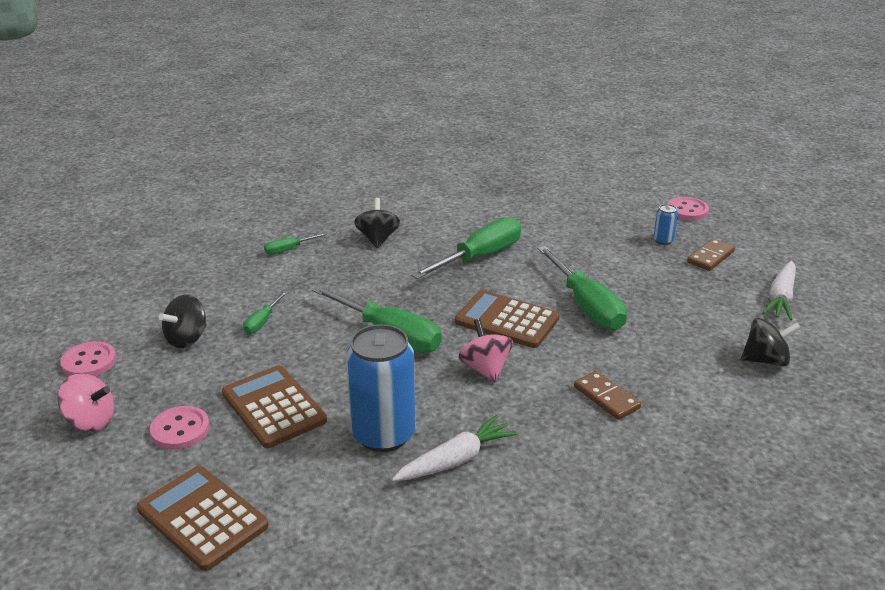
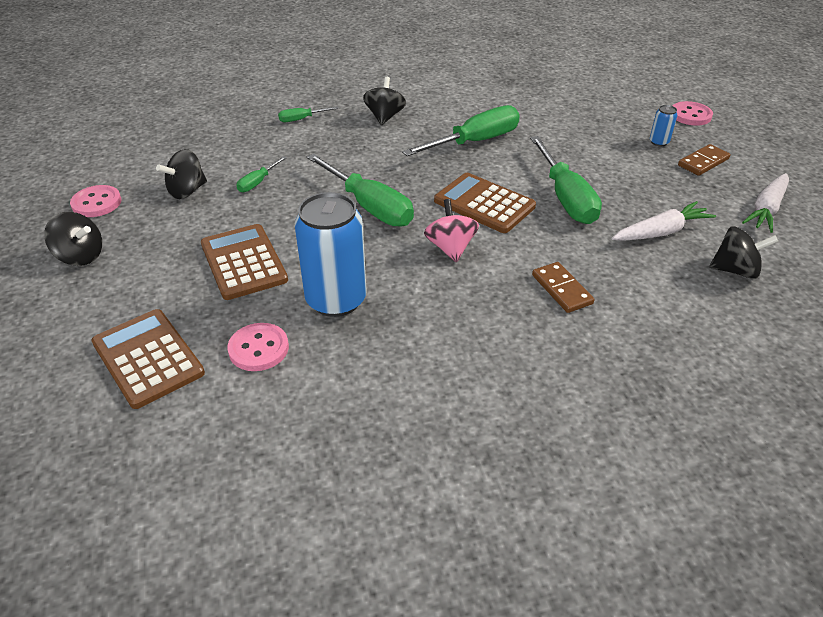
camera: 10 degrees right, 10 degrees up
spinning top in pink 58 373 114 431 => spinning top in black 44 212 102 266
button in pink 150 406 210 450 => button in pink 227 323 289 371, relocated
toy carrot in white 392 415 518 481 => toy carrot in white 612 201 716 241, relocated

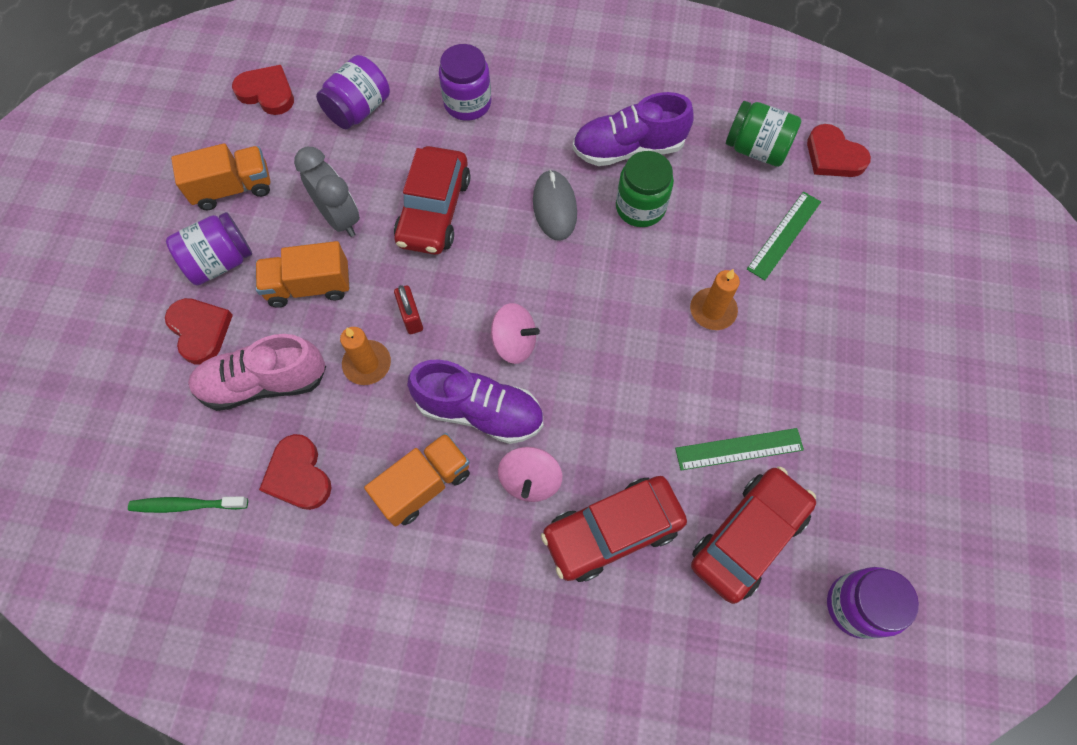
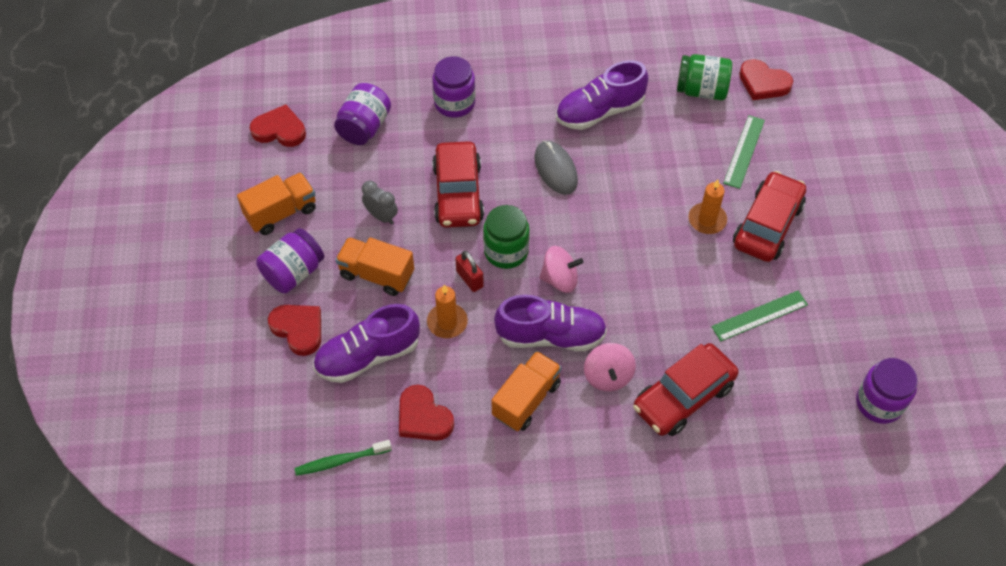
camera: 15 degrees left, 10 degrees down
alarm clock in grey 294 147 360 237 => alarm clock in grey 362 181 398 225, x0.65
preserve jar in leaf-green 616 151 674 227 => preserve jar in leaf-green 483 205 530 269, relocated
truck in orange-coloured 256 241 349 308 => truck in orange-coloured 335 237 414 296, 45 degrees clockwise
sneaker in pink 188 334 326 411 => sneaker in royal purple 313 304 420 383
car in red 691 467 816 604 => car in red 733 171 806 262, relocated

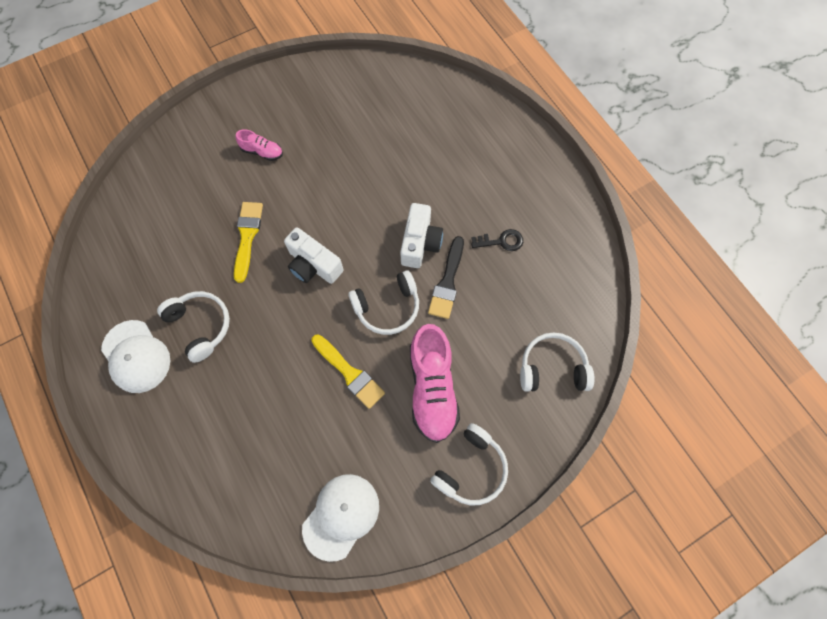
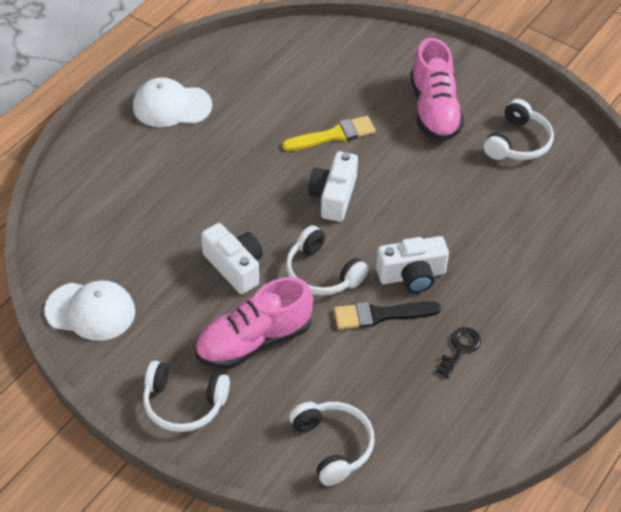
camera: 65 degrees right, 20 degrees down
sneaker in pink 236 129 283 161 => sneaker in pink 410 38 464 141, x2.05
latchkey in black 471 229 523 251 => latchkey in black 436 327 481 378, 120 degrees counterclockwise
headset in white 157 291 230 363 => headset in white 484 99 554 160, relocated
peaked cap in white 101 320 170 393 => peaked cap in white 133 78 212 127, 60 degrees clockwise
brush in bright yellow 311 334 385 409 => camera in white 201 223 263 294

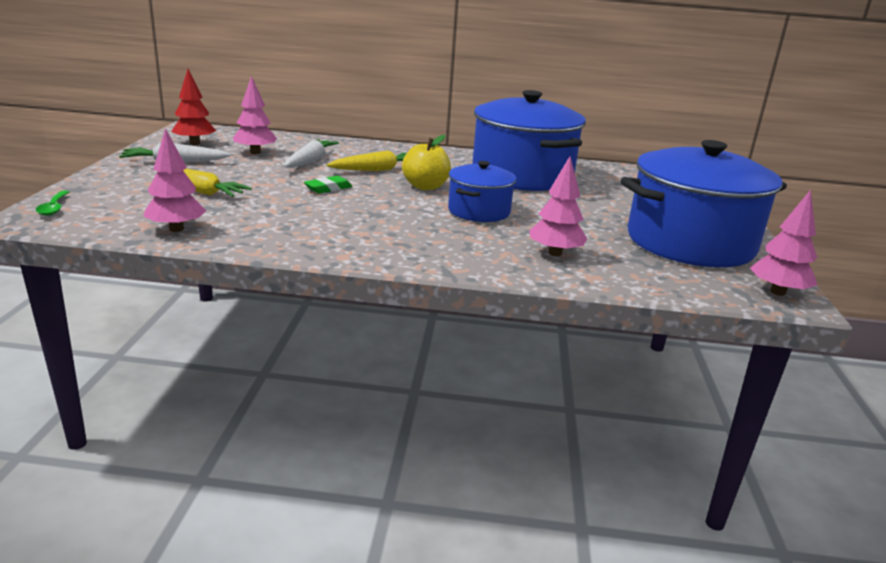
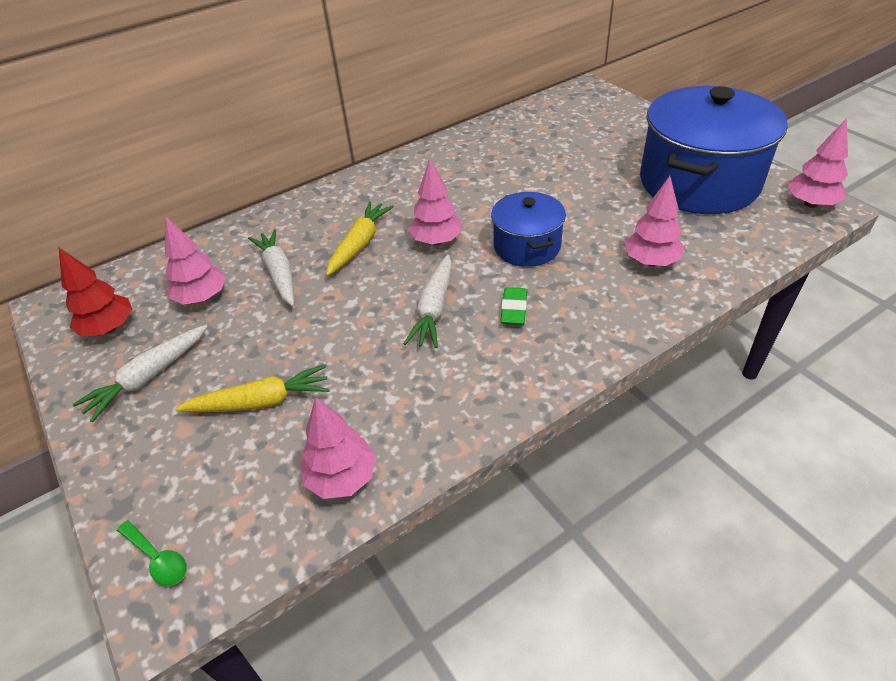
camera: 35 degrees left, 20 degrees up
pot in cobalt 472 90 586 191 => nothing
apple fruit in bright yellow 402 135 451 190 => fir tree in pink 408 159 462 245
pencil eraser in leaf-green 304 176 352 194 => pencil eraser in leaf-green 500 287 527 325, relocated
nothing => toy carrot in white 403 254 452 348

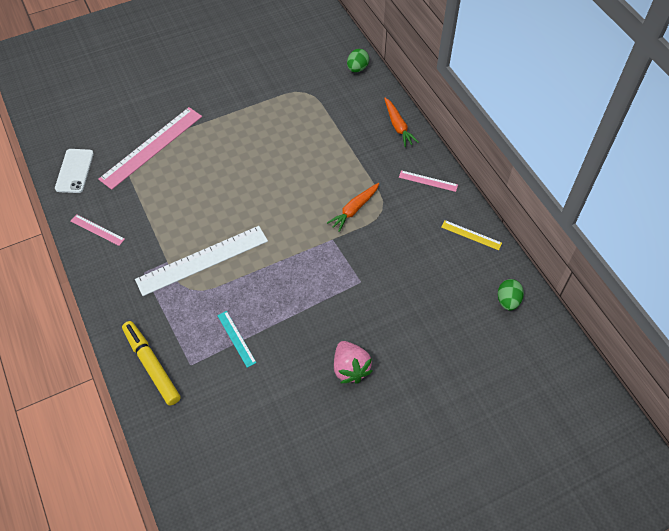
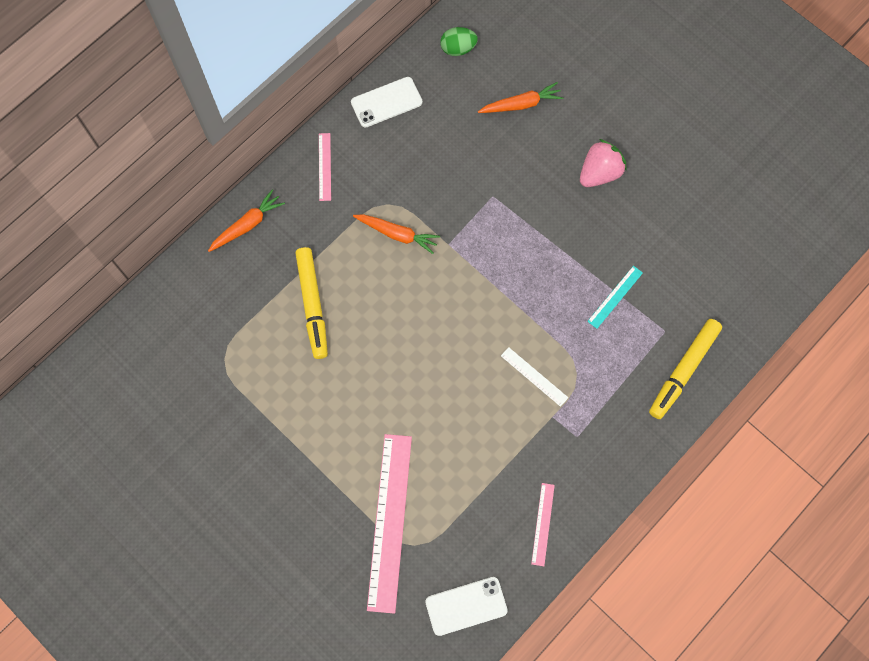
camera: 110 degrees left, 15 degrees up
egg in leaf-green 347 49 369 72 => nothing
measuring stick in pink 98 107 202 190 => measuring stick in pink 367 434 412 614, 75 degrees clockwise
measuring stick in bright yellow 441 220 502 250 => mobile phone in white 351 77 422 127
measuring stick in white 135 226 268 296 => measuring stick in white 501 347 568 407, x0.46
nothing => toy carrot in orange-coloured 478 82 563 113
nothing => marker in bright yellow 295 247 328 359

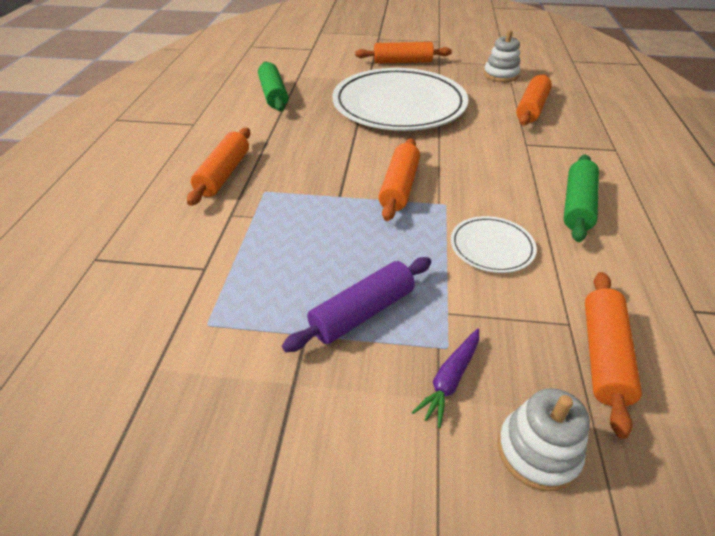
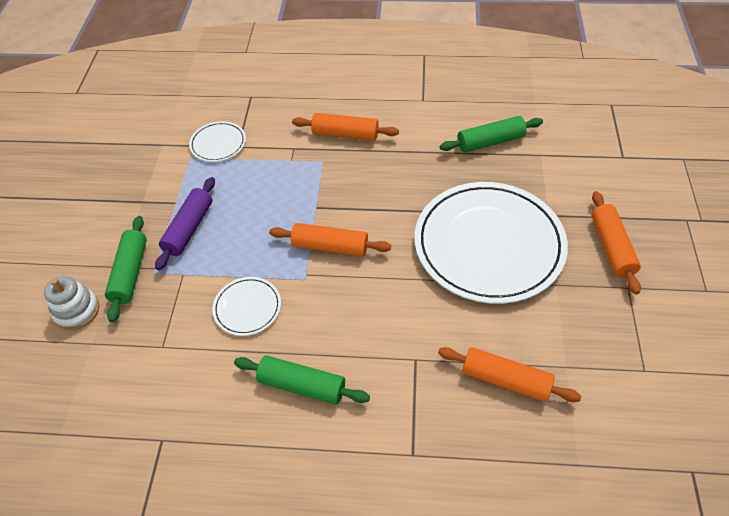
camera: 90 degrees right, 10 degrees up
stacking toy in white 484 30 520 82 => nothing
rolling pin in royal purple 282 257 431 352 => rolling pin in royal purple 155 177 215 270, 60 degrees clockwise
rolling pin in orange-coloured 585 272 642 439 => nothing
toy carrot in royal purple 411 328 479 428 => rolling pin in leaf-green 105 216 147 322
nothing => dinner plate in white 189 121 246 162

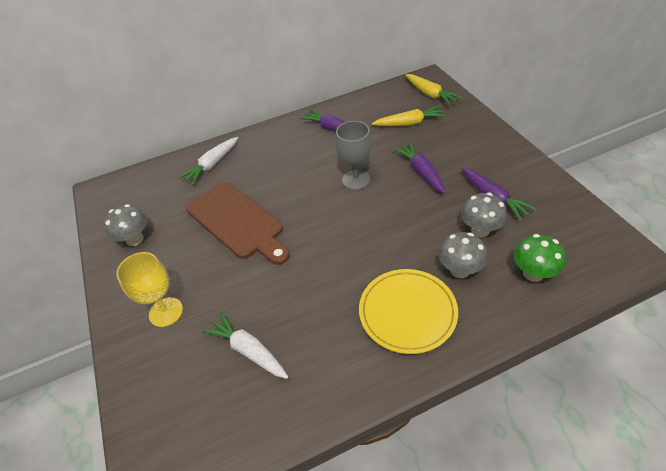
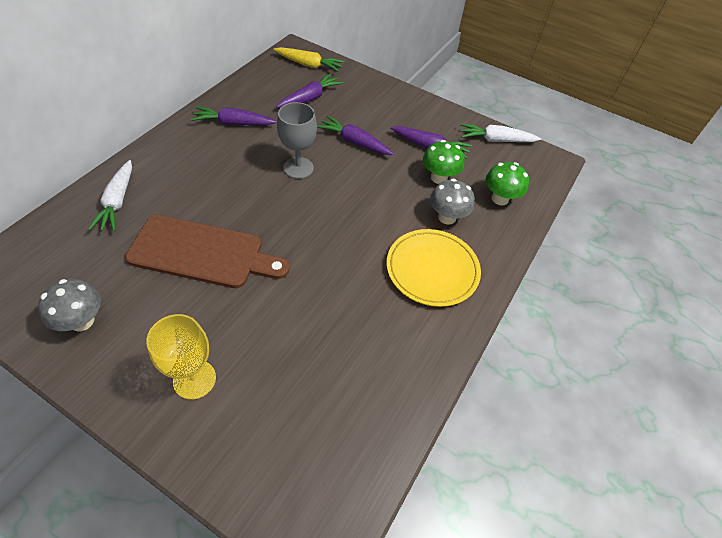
camera: 45 degrees left, 5 degrees up
toy carrot in bright yellow 372 106 447 126 => toy carrot in royal purple 276 73 343 108
mushroom in grey 461 193 507 237 => mushroom in leaf-green 423 140 465 184
toy carrot in white 202 312 289 379 => toy carrot in white 460 124 541 142, relocated

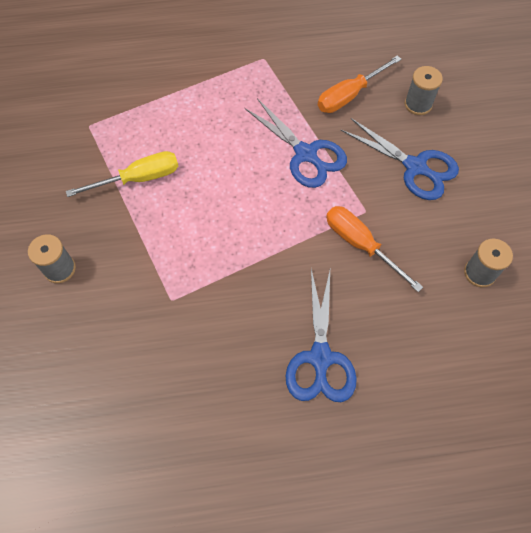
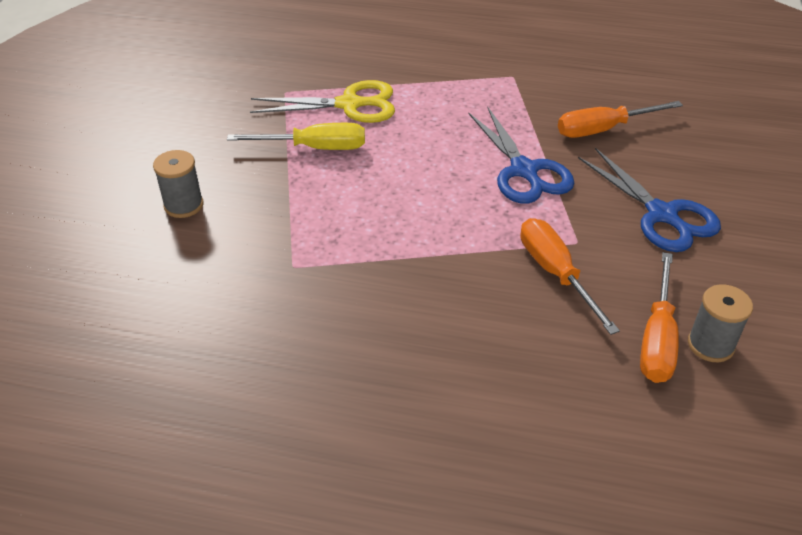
camera: 20 degrees right, 20 degrees down
spool in grey 405 66 443 115 => nothing
scissors in cobalt 286 269 357 402 => nothing
nothing => scissors in bright yellow 250 80 395 123
nothing => hand screwdriver in orange-coloured 640 252 679 383

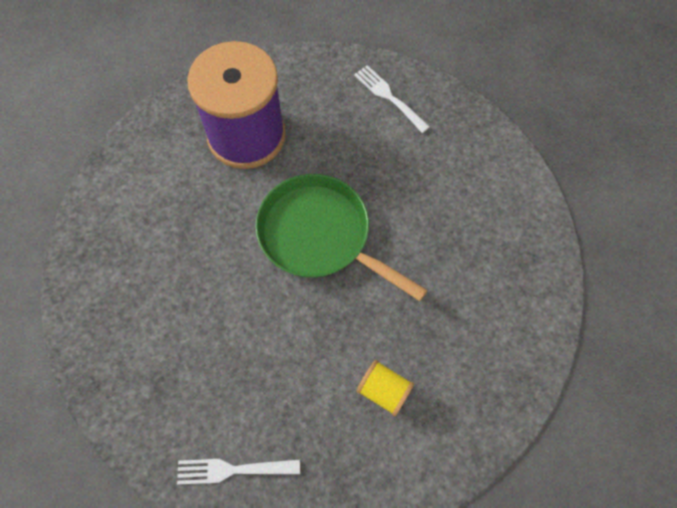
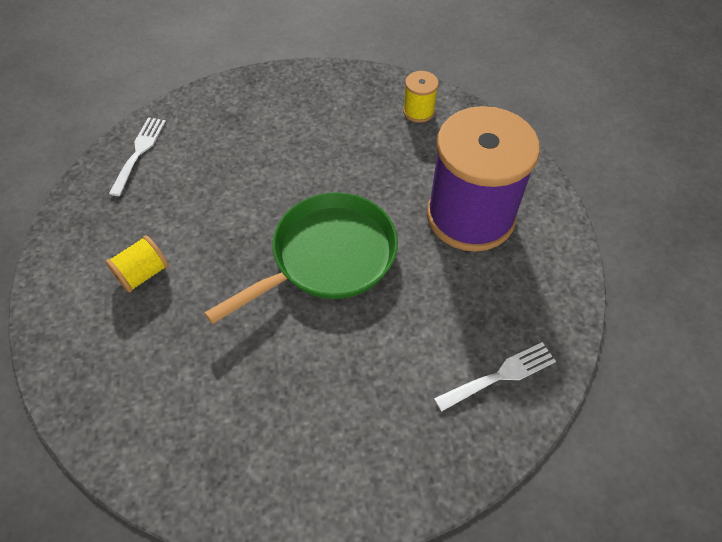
camera: 105 degrees right, 10 degrees down
nothing => spool in bright yellow 403 71 439 123

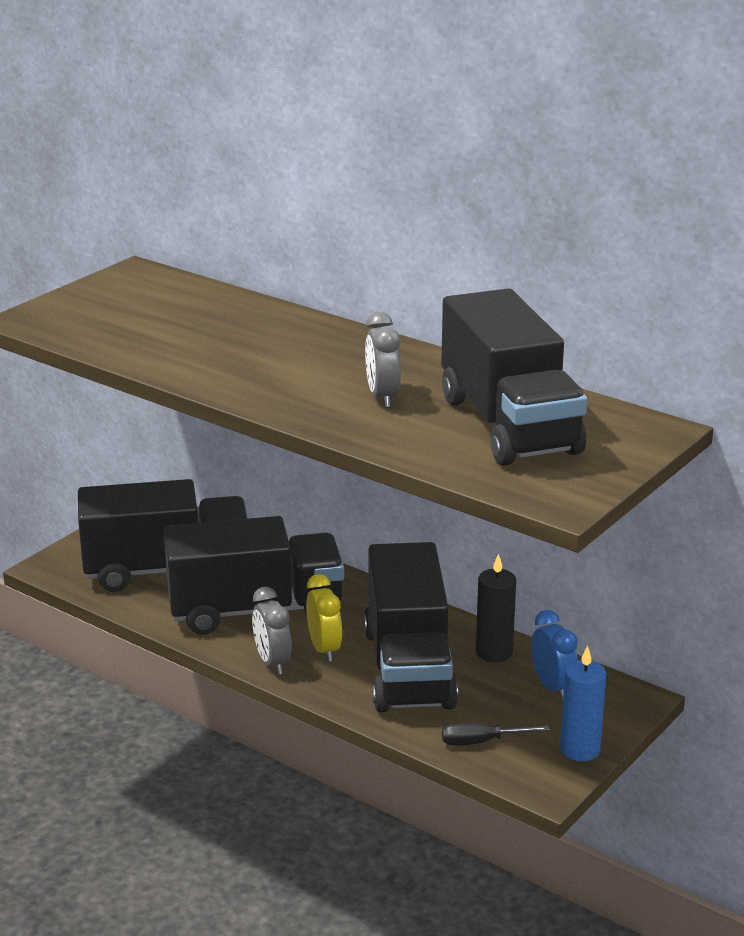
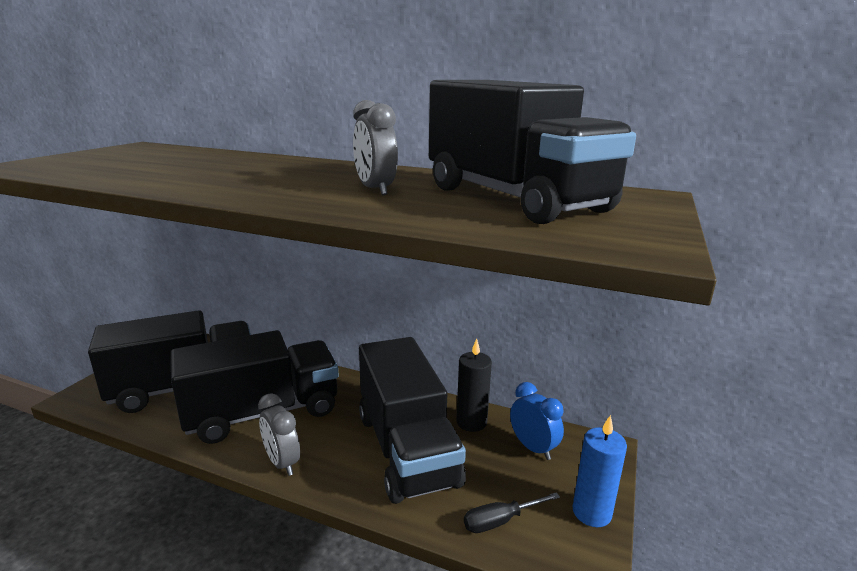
camera: 15 degrees left, 5 degrees down
alarm clock in bright yellow 306 574 342 662 => nothing

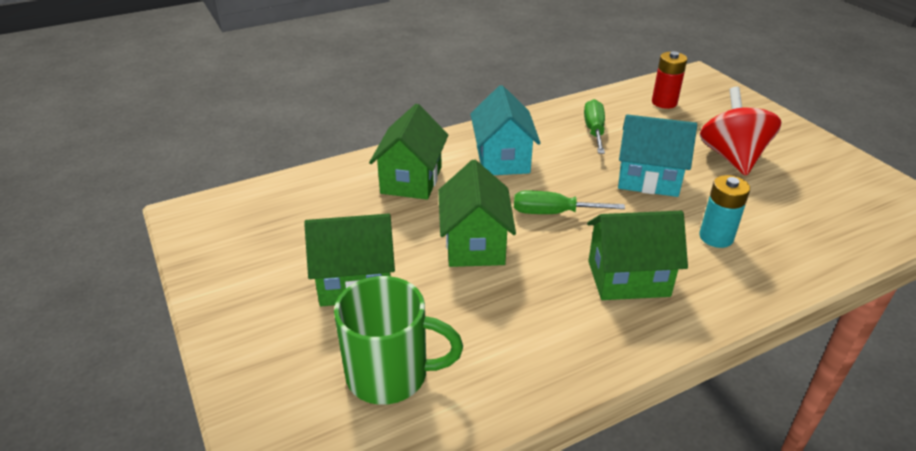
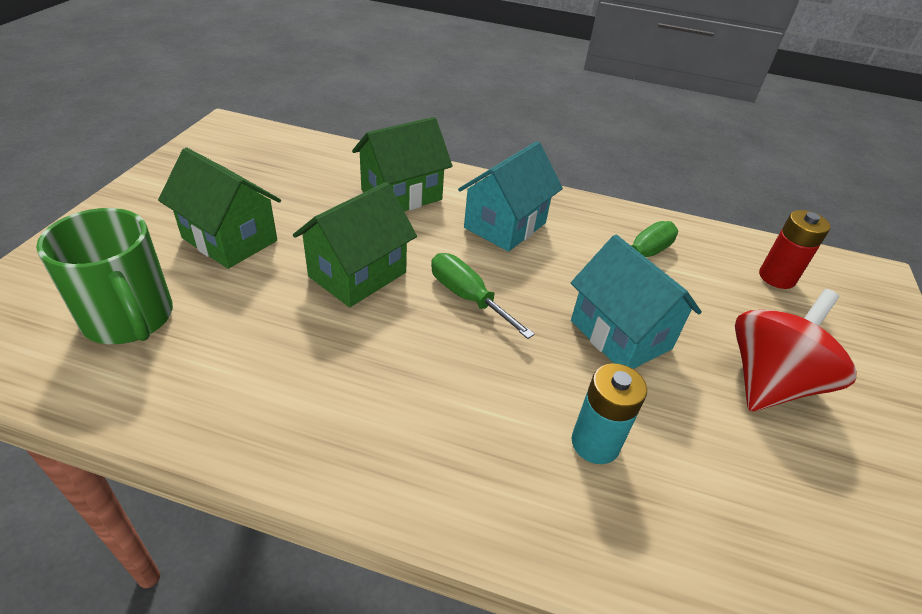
camera: 40 degrees right, 5 degrees up
house in leaf-green 587 211 688 300 => nothing

